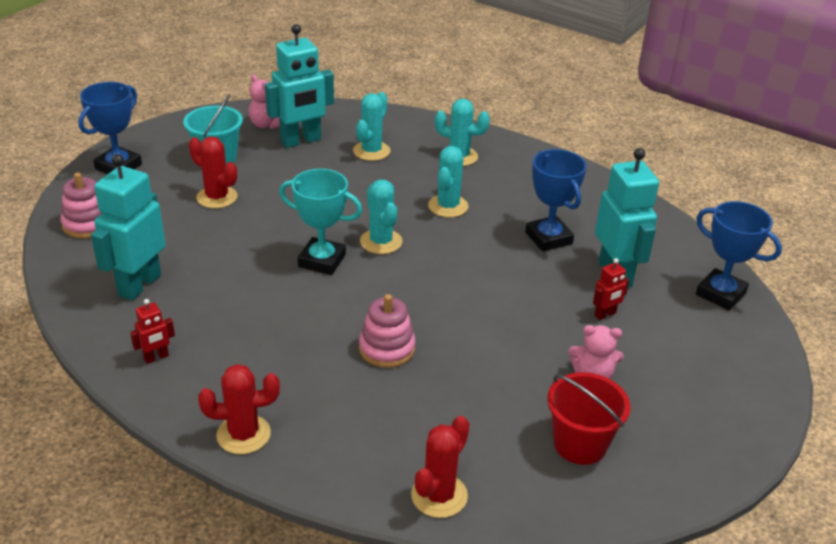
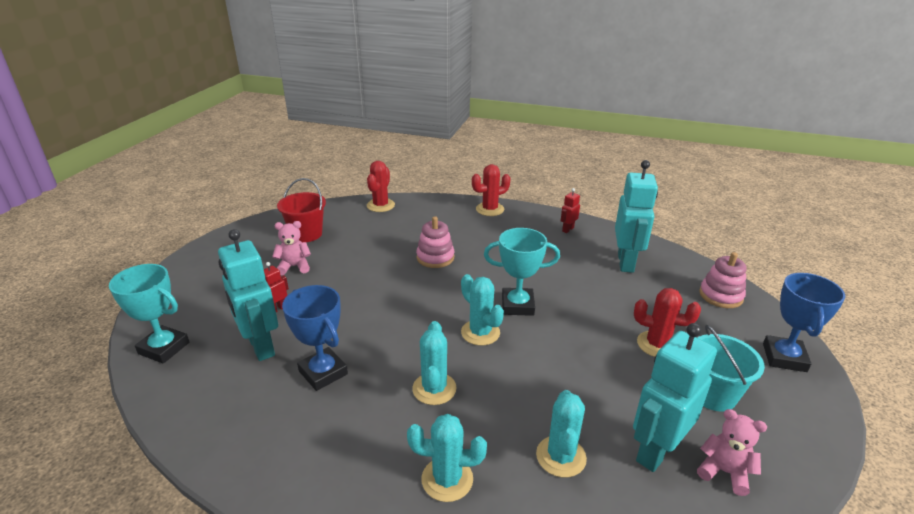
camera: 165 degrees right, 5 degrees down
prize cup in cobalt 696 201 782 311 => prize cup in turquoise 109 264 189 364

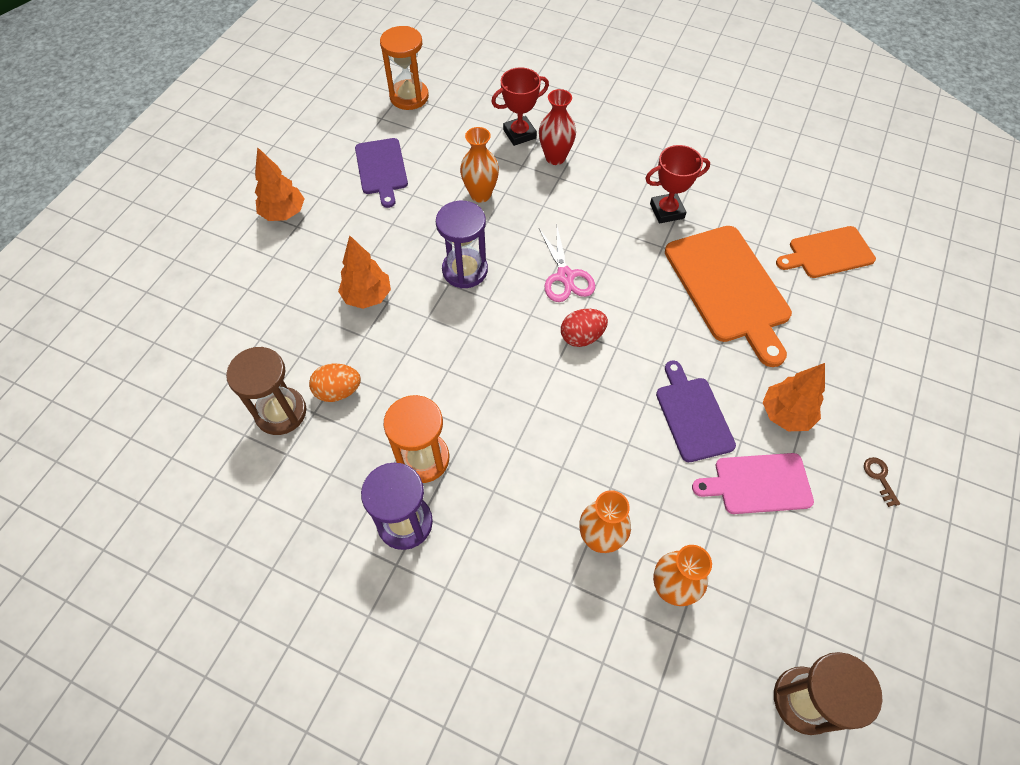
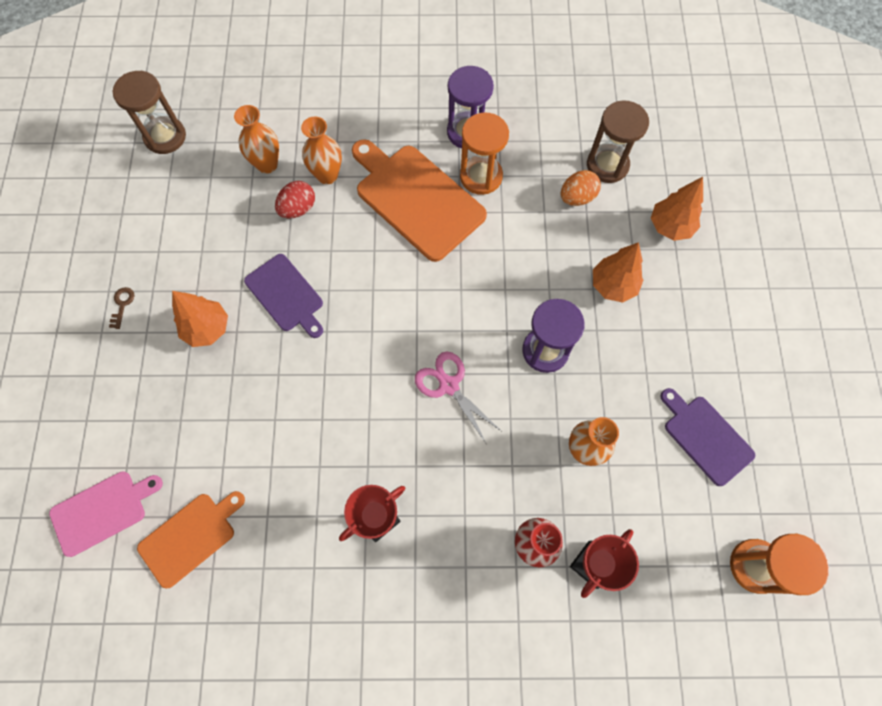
camera: 155 degrees right, 10 degrees up
fir tree in orange-coloured 255 147 305 221 => fir tree in orange-coloured 651 177 703 241, relocated
chopping board in orange-coloured 665 226 792 367 => chopping board in orange-coloured 352 139 487 262, relocated
egg in red 561 309 608 347 => egg in red 275 181 315 219, relocated
chopping board in pink 692 453 814 514 => chopping board in pink 49 471 163 557, relocated
latchkey in brown 864 457 900 507 => latchkey in brown 109 287 134 329, 135 degrees counterclockwise

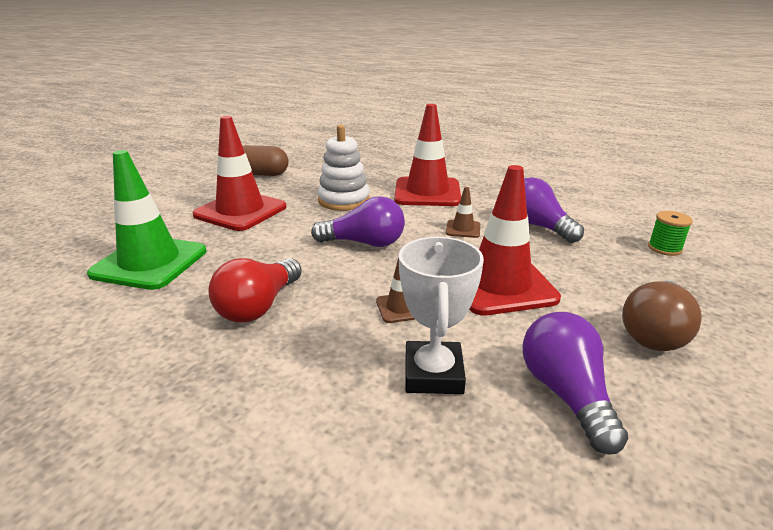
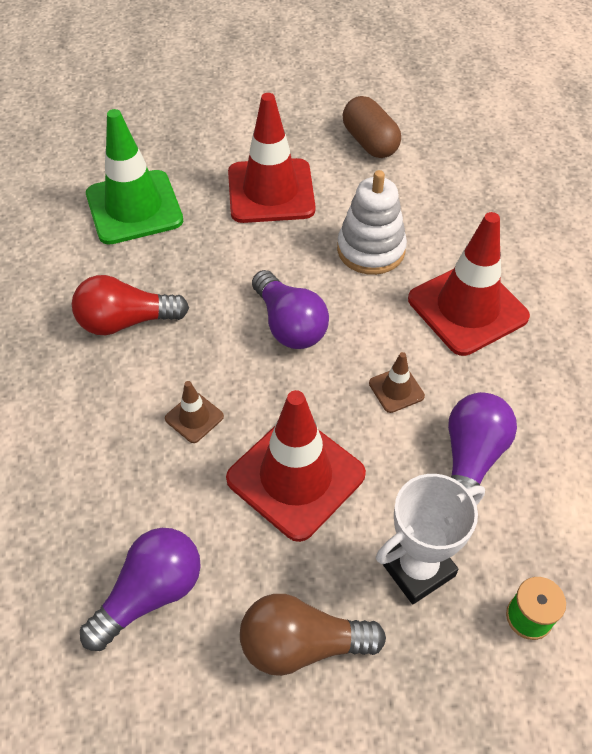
camera: 55 degrees right, 25 degrees up
prize cup in white 399 237 484 394 => prize cup in white 376 474 485 604, relocated

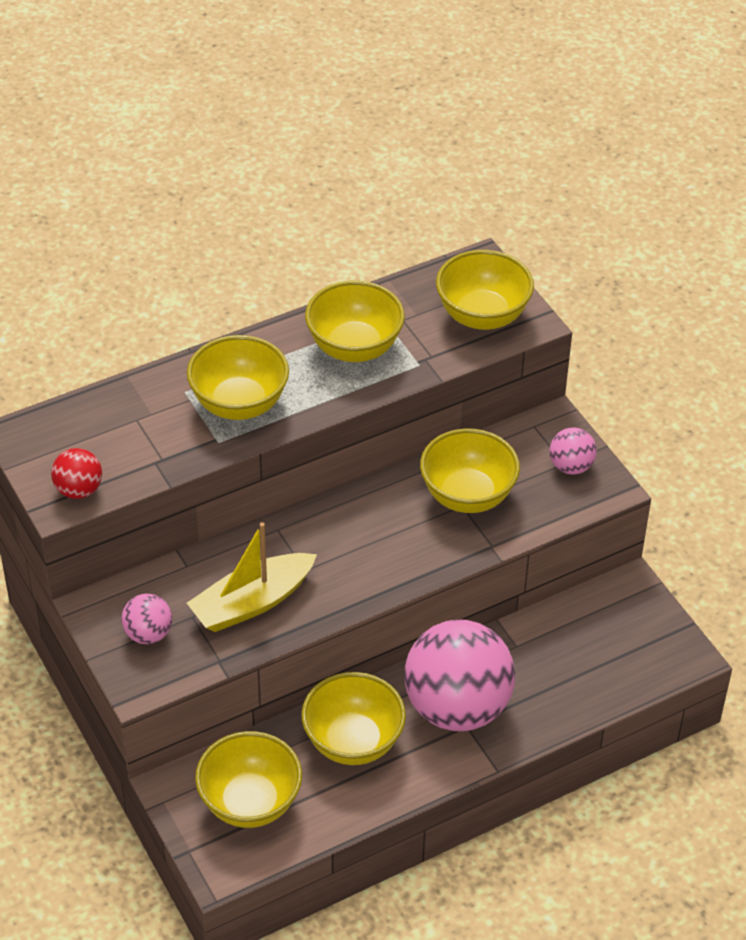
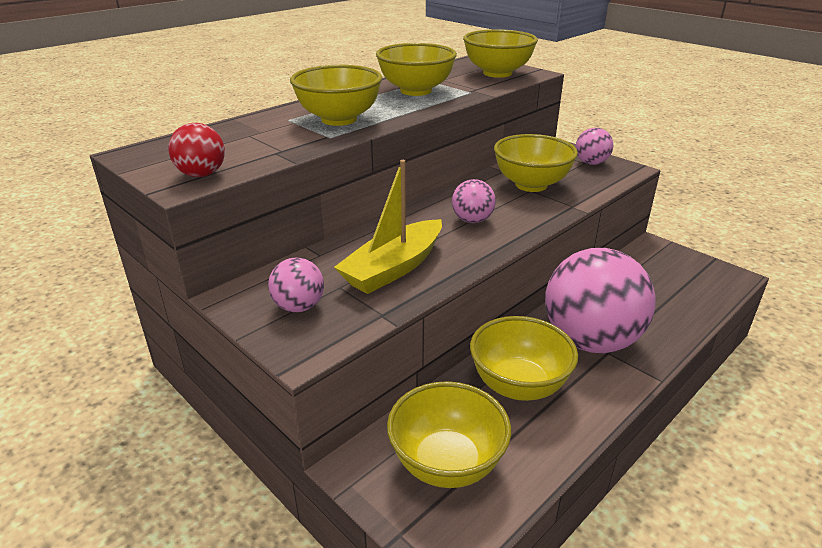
camera: 15 degrees left, 15 degrees down
nothing => play ball in pink 452 179 496 223

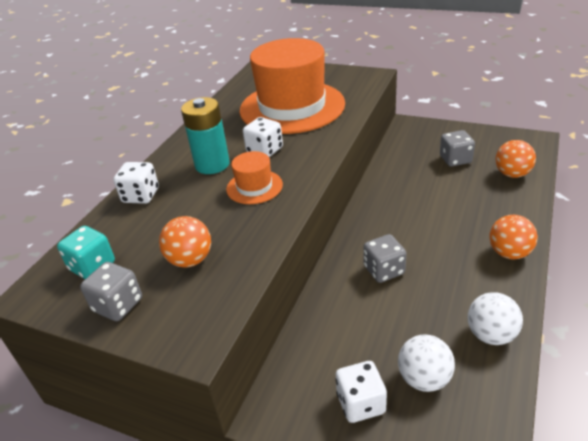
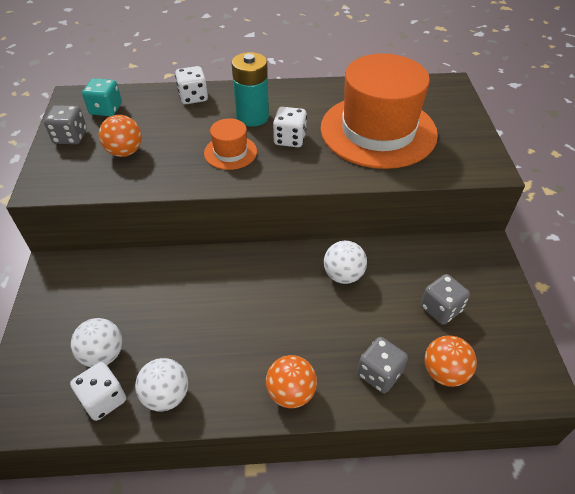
camera: 60 degrees right, 10 degrees up
die in grey 363 234 406 283 => die in grey 357 337 408 393, relocated
die in white 335 361 387 423 => die in white 70 362 126 421, relocated
nothing => play ball in white 324 241 367 284

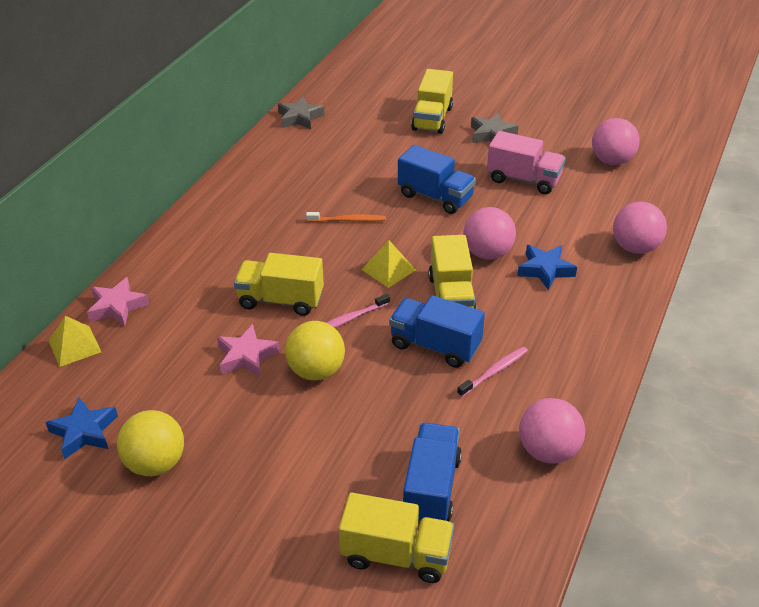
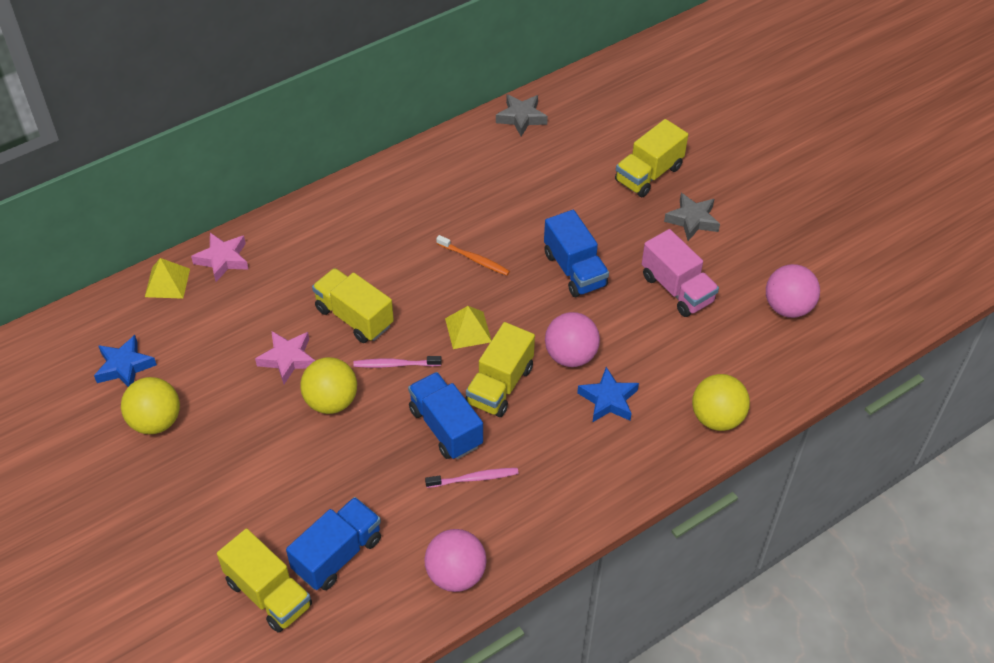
camera: 30 degrees right, 10 degrees up
play ball in pink 613 202 667 254 => play ball in bright yellow 692 374 750 431

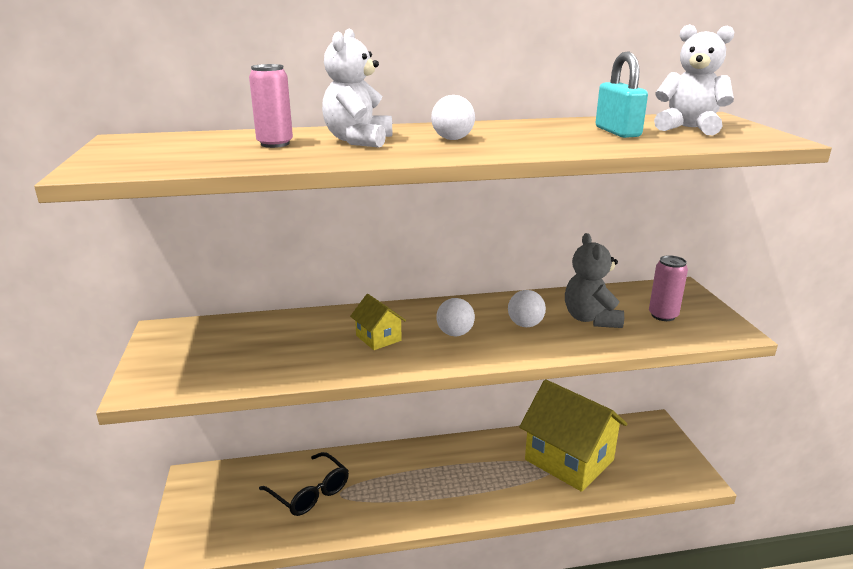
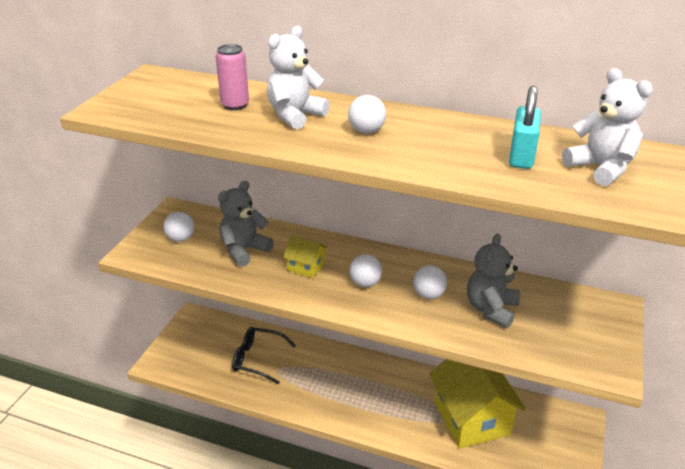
camera: 30 degrees right, 10 degrees up
soda can in pink 649 255 688 321 => nothing
house in bright yellow 350 294 406 350 => house in bright yellow 283 235 328 278, 60 degrees counterclockwise
glasses in black 259 452 349 516 => glasses in black 232 327 296 384, 120 degrees clockwise
nothing => teddy in grey 218 181 274 267
nothing => play ball in white 163 212 194 242

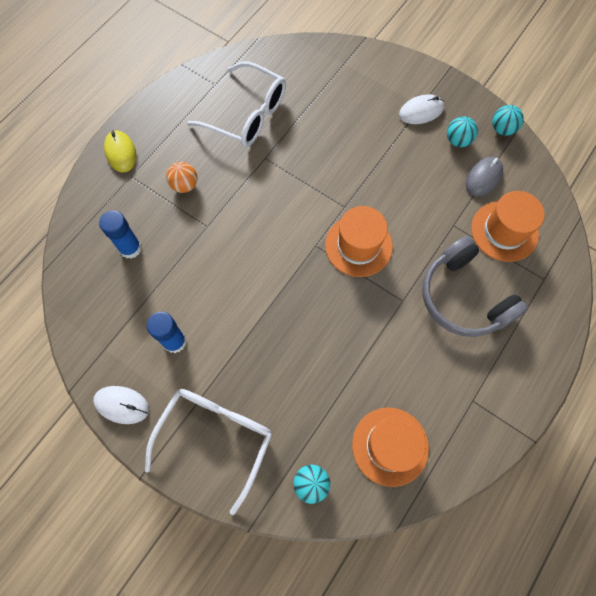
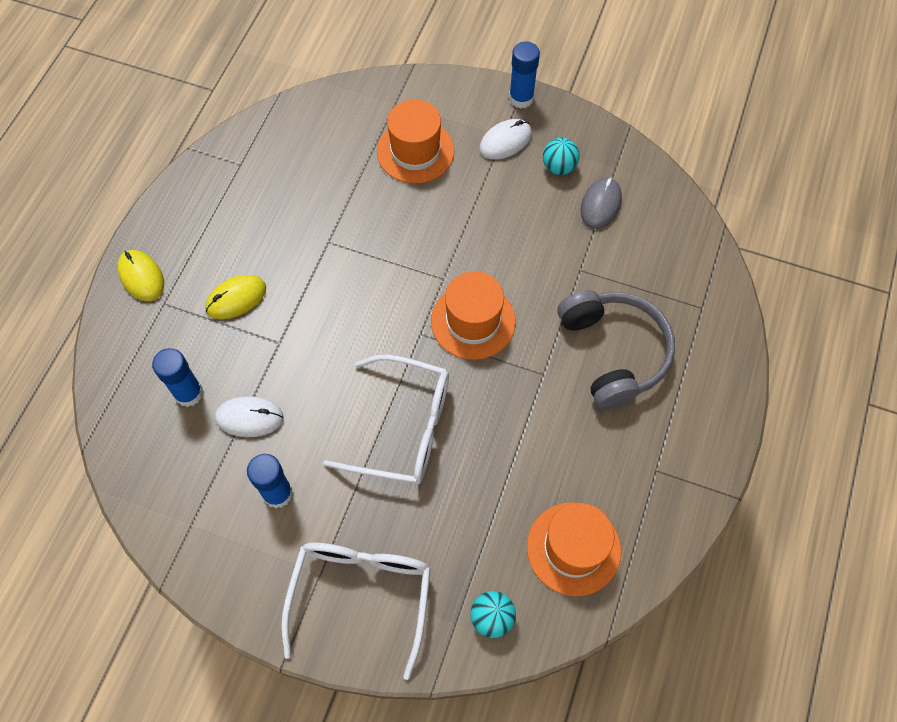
camera: 15 degrees left, 5 degrees down
glasses in white 187 62 286 147 => glasses in white 323 354 449 485, relocated
play ball in turquoise 492 105 524 136 => nothing
play ball in orange-coloured 166 162 198 193 => mouse in bright yellow 205 275 266 319
hat in orange-coloured 471 191 544 262 => hat in orange-coloured 377 99 455 184, relocated
headset in grey 423 236 528 337 => headset in grey 557 290 675 409, 150 degrees counterclockwise
mouse in white 93 386 149 424 => mouse in white 215 396 284 437, relocated
nothing => glue stick in cobalt 509 41 540 108

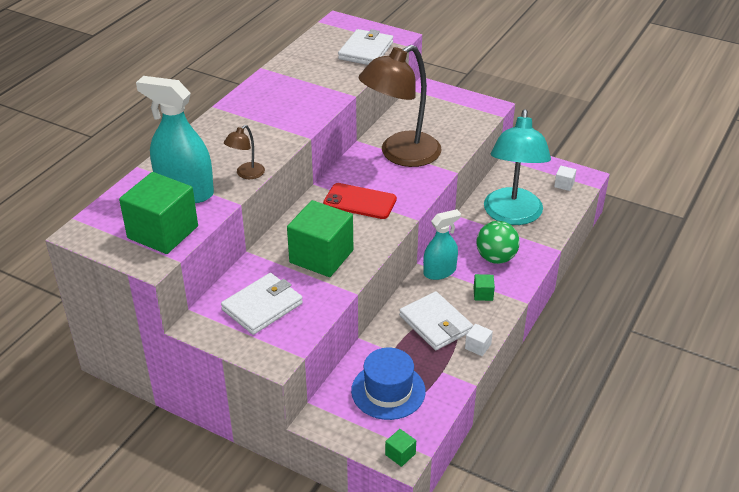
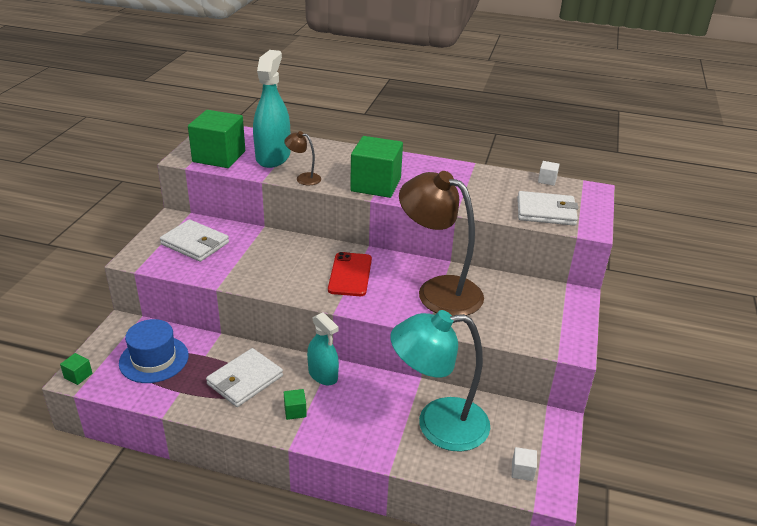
camera: 75 degrees right, 5 degrees down
cube in leaf-green 287 200 353 277 => cube in leaf-green 350 136 403 198, relocated
play ball in leaf-green 476 221 520 264 => nothing
cube in white 465 324 493 356 => cube in white 538 161 560 186, relocated

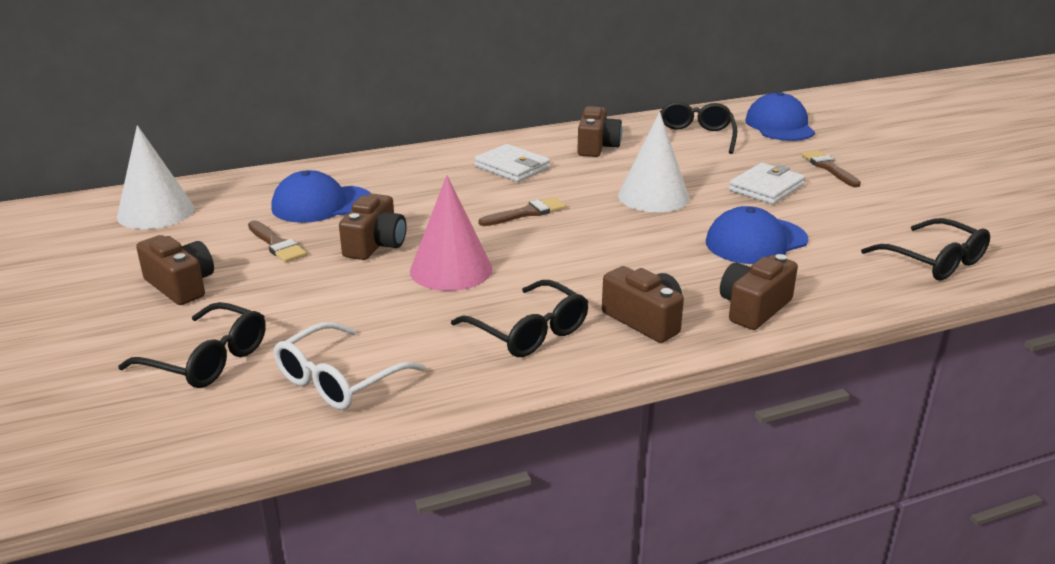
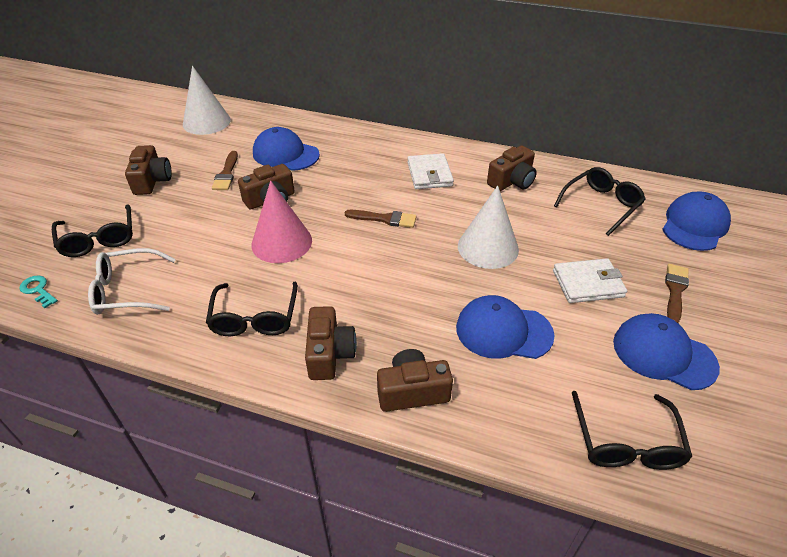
camera: 40 degrees right, 15 degrees up
nothing => latchkey in turquoise 19 276 58 308
nothing => peaked cap in cobalt 613 313 720 390

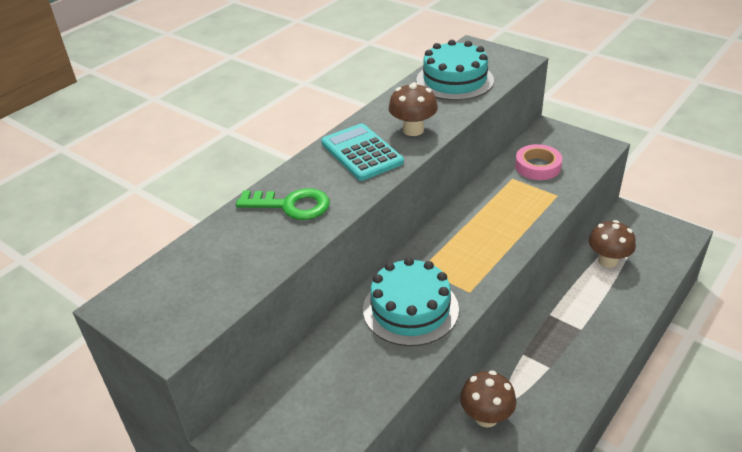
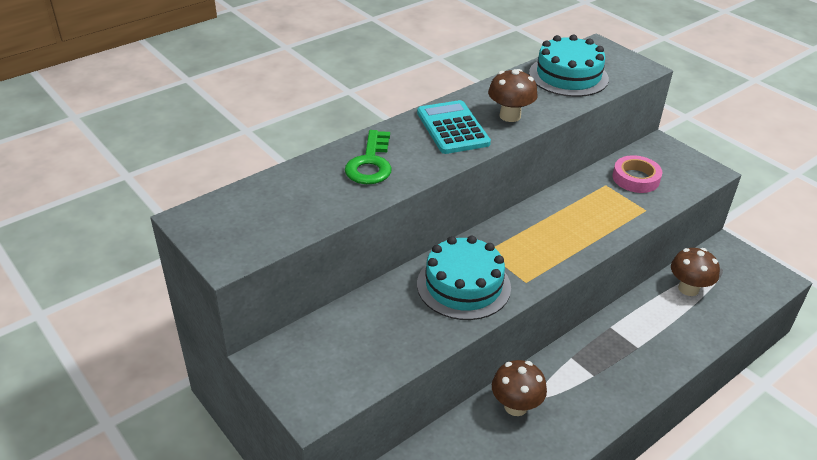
camera: 10 degrees right, 0 degrees up
latchkey in leaf-green 236 188 330 220 => latchkey in leaf-green 345 130 392 184, 75 degrees clockwise

